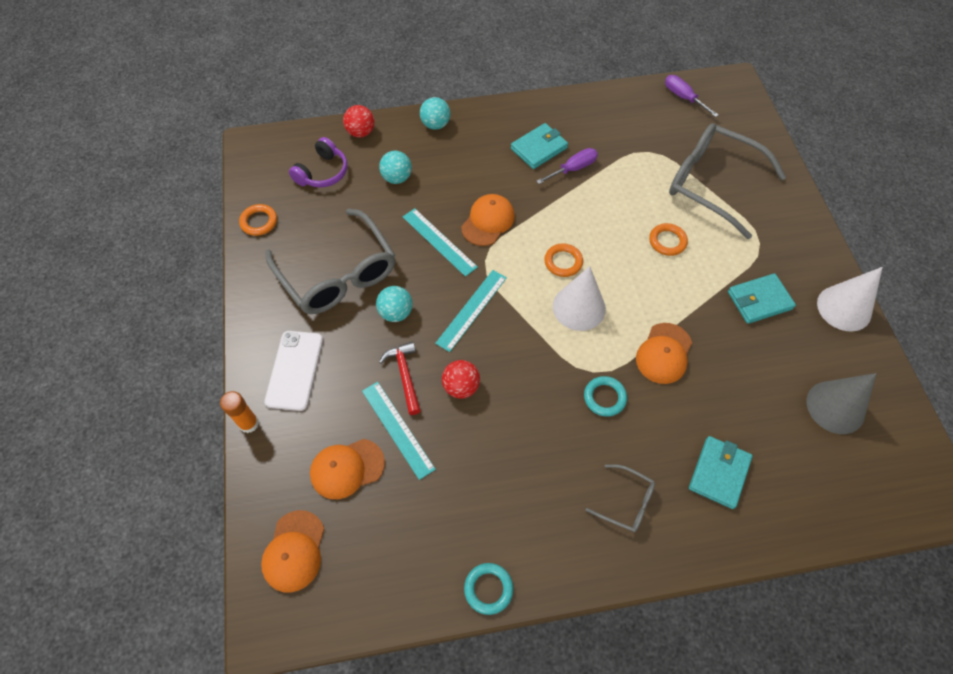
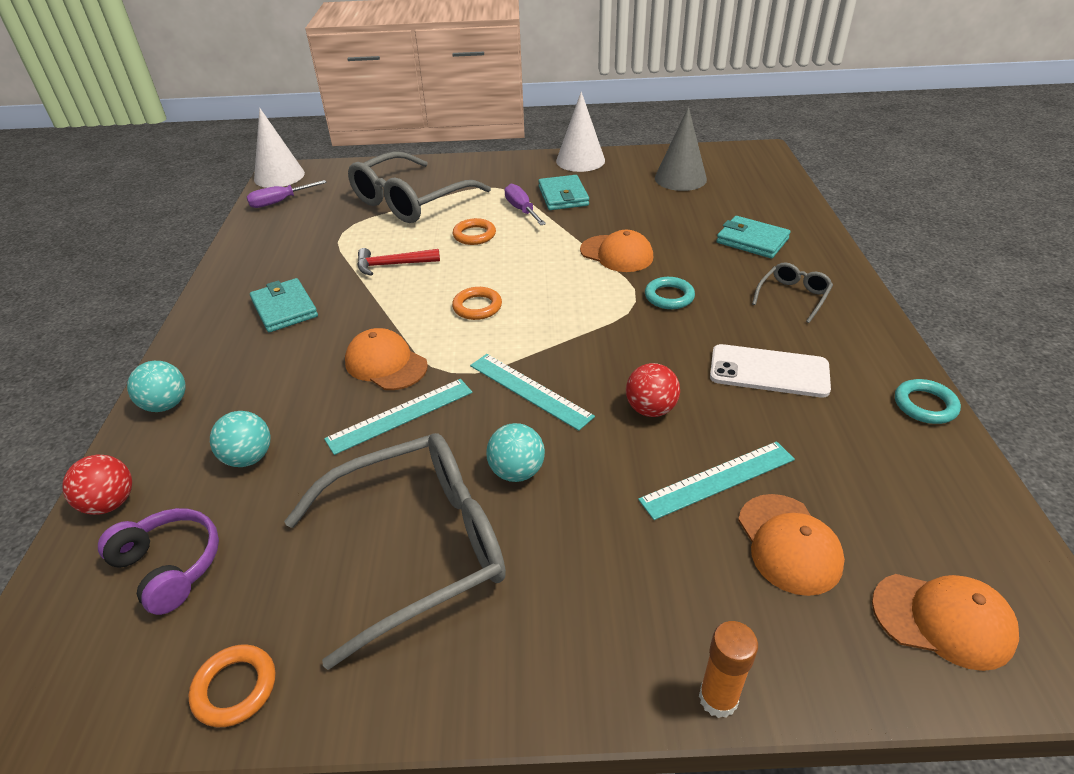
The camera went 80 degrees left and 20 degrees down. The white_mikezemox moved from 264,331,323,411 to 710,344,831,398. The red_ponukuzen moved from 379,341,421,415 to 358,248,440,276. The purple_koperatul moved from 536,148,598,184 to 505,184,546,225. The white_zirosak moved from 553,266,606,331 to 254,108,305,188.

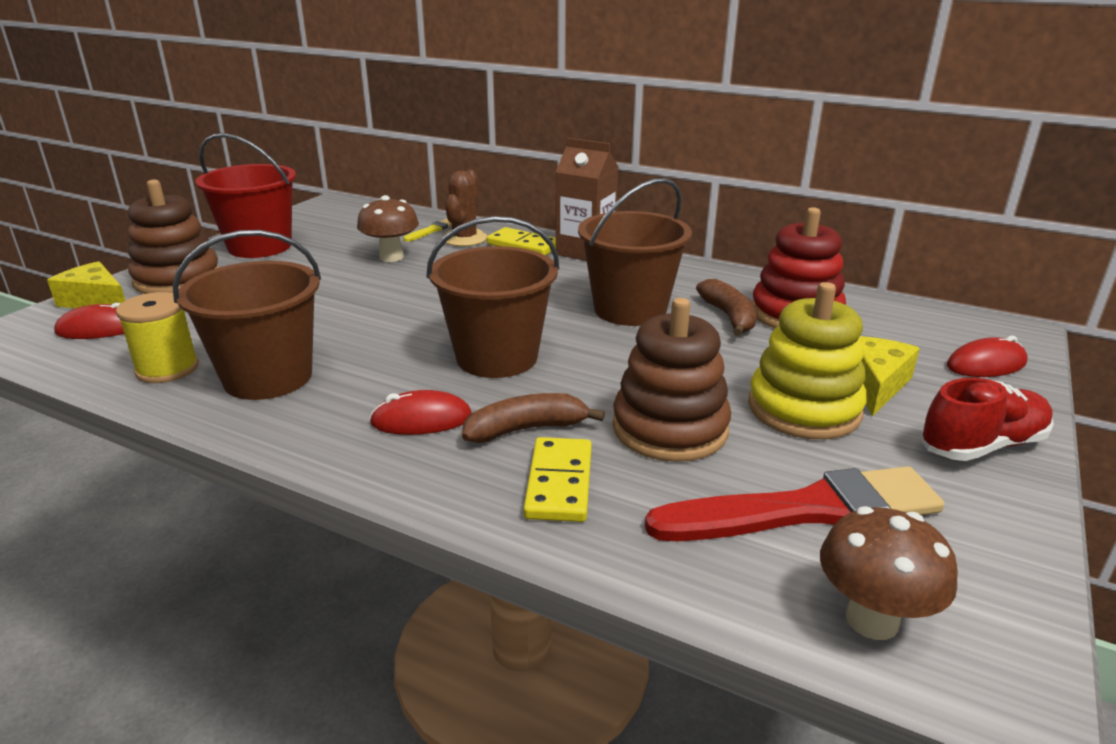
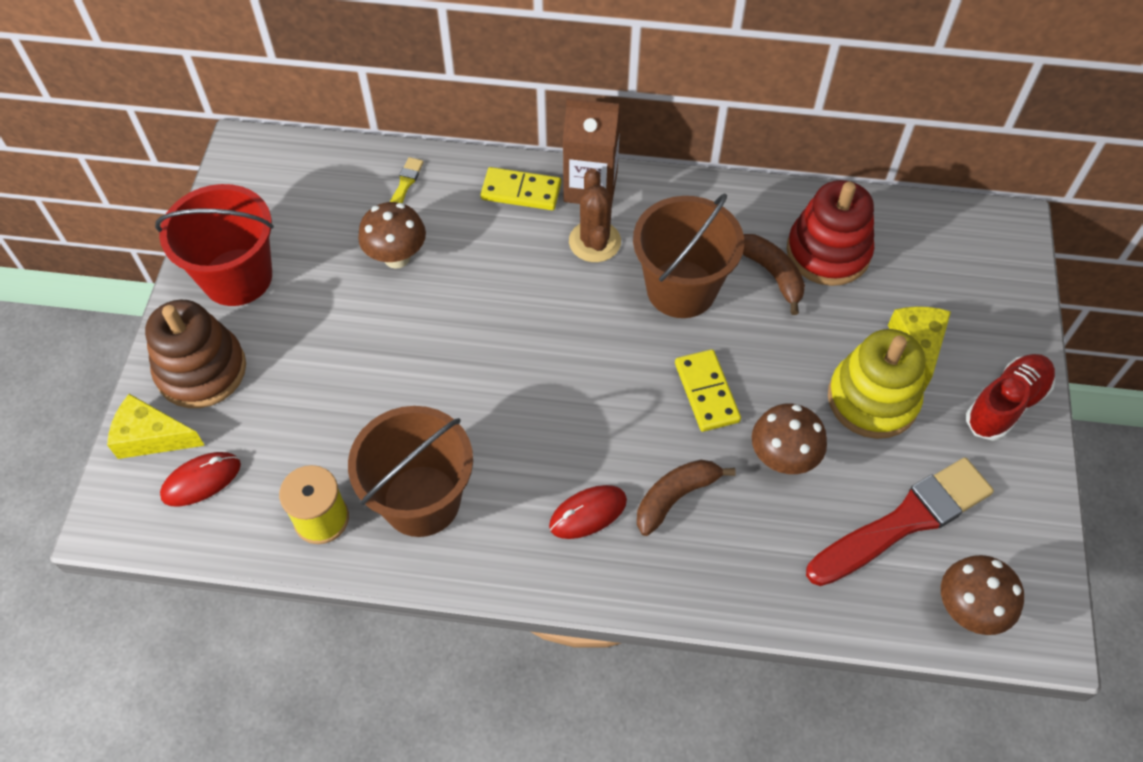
The camera went 20 degrees left and 30 degrees up. The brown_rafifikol at 426,216,559,378 disappeared. The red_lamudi at 947,335,1028,377 disappeared. The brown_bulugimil moved from 442,170,487,246 to 569,168,621,262. The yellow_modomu moved from 523,437,592,522 to 675,349,741,432. The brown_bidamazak at 612,298,731,462 was replaced by the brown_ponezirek at 752,404,827,474.

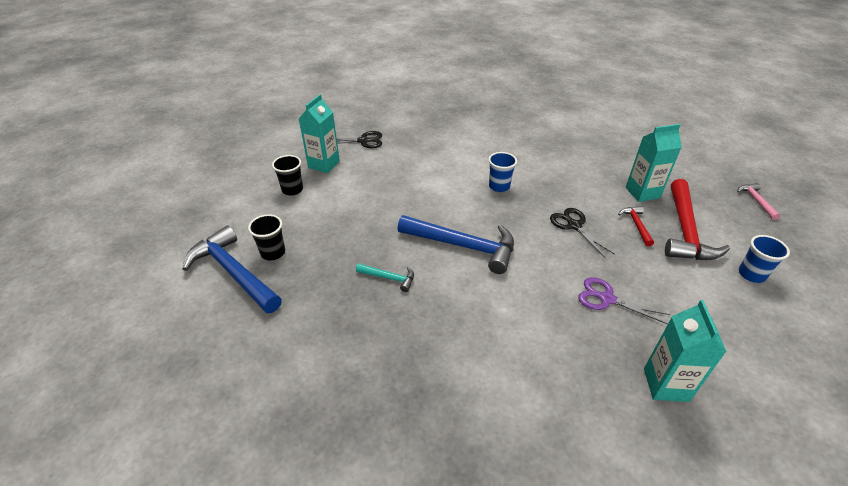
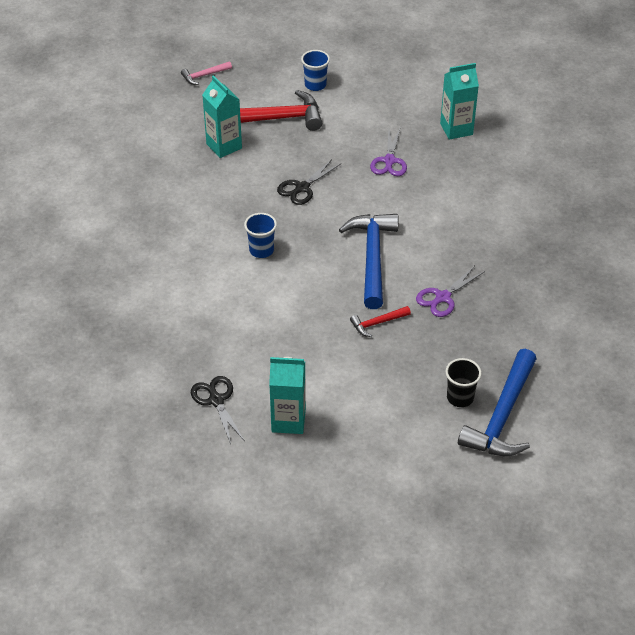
The camera went 110 degrees left and 5 degrees up. The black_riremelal at 272,155,303,196 disappeared. The red_ponukuzen moved from 618,206,654,246 to 350,306,411,337. The turquoise_ponukuzen at 356,263,414,292 was replaced by the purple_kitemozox at 416,266,485,317.

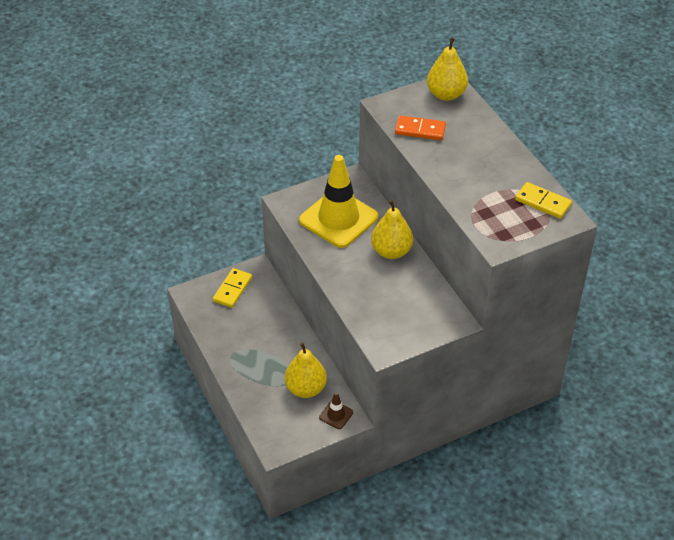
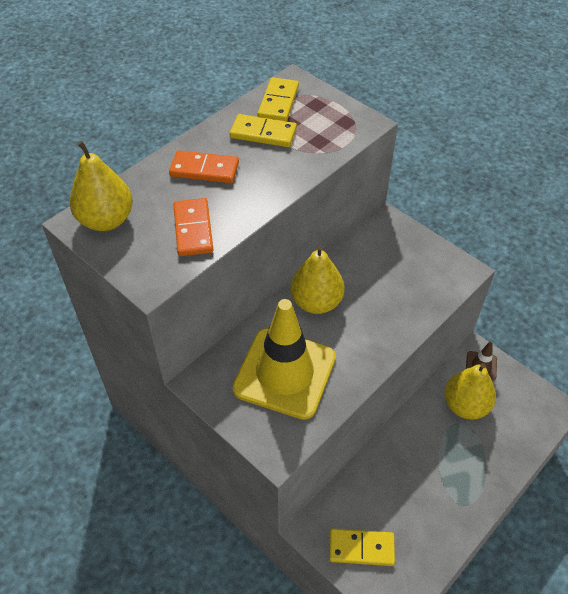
The camera went 110 degrees left and 5 degrees up. The orange_modomu at 169,150,239,183 appeared. The yellow_modomu at 230,114,297,147 appeared.

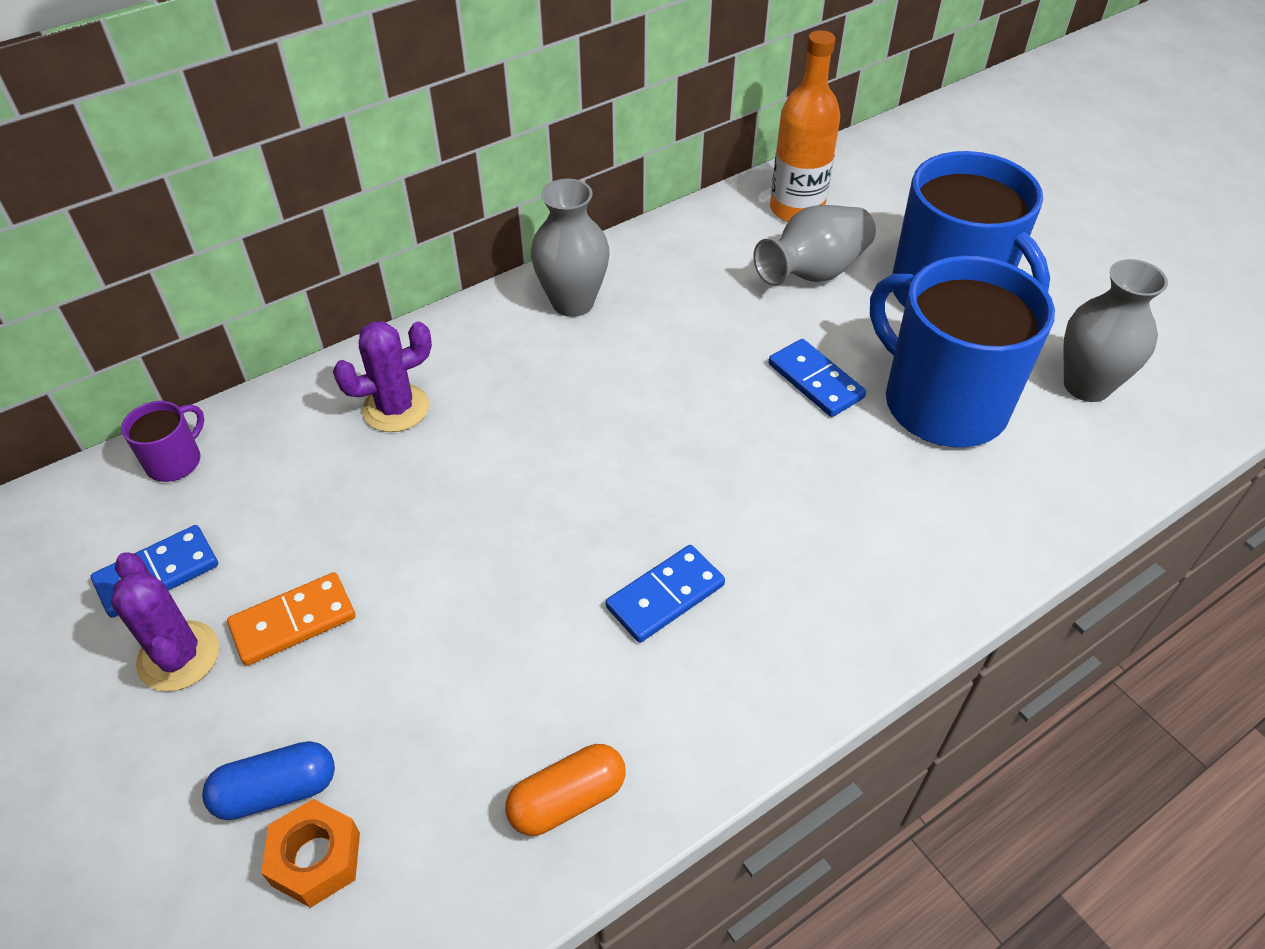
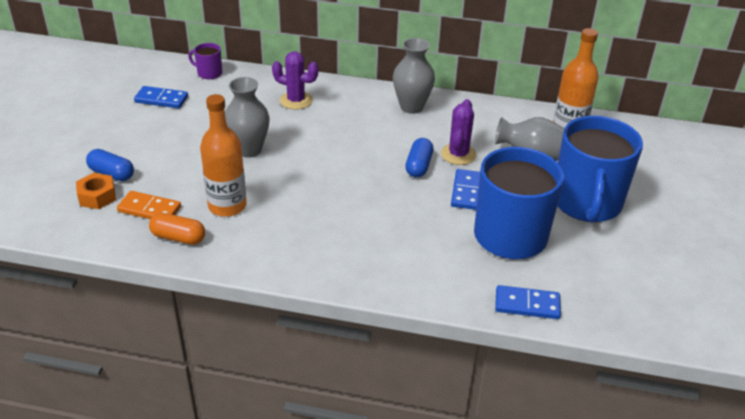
The camera went 45 degrees right and 10 degrees down. The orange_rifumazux at 200,94,247,217 appeared. The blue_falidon at 405,138,434,178 appeared. The purple_bulugimil moved from 111,552,219,692 to 441,99,476,165. The orange_modomu moved from 227,572,356,666 to 117,191,181,219. The blue_modomu moved from 606,545,725,643 to 495,285,561,319. The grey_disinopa moved from 1063,259,1168,402 to 225,77,270,158. The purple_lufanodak at 121,401,204,482 turned 150 degrees counterclockwise.

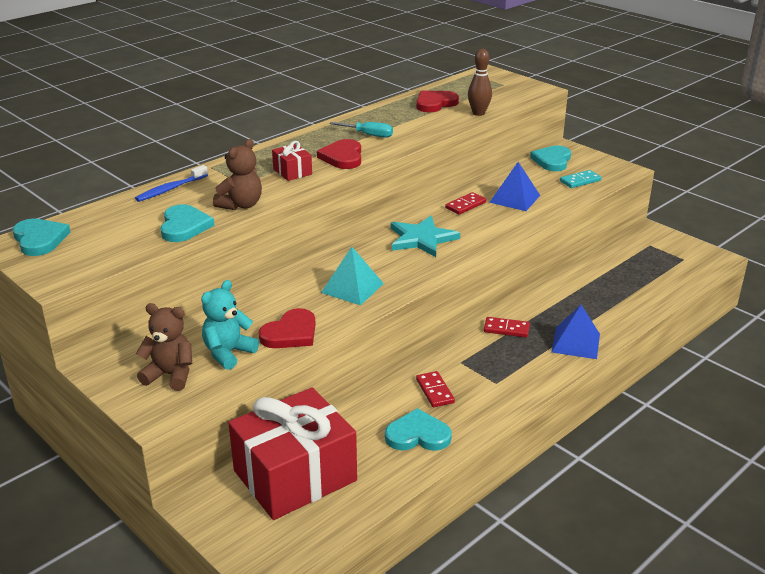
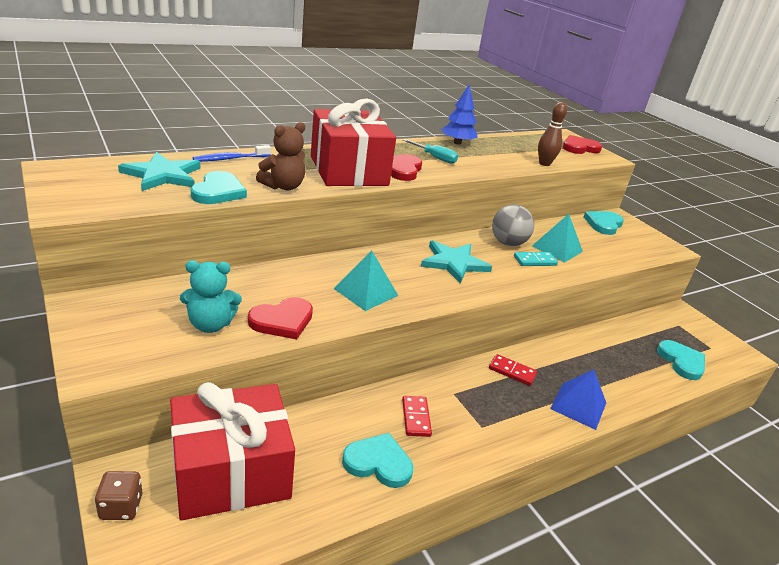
The camera went 10 degrees right and 0 degrees up. The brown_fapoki at 136,303,192,391 disappeared. The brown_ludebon at 95,471,142,520 appeared. The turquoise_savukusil at 118,152,200,191 appeared. The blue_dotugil at 441,84,478,145 appeared. The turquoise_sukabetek moved from 13,219,71,256 to 657,340,705,380. The red_sukabetek moved from 416,91,459,112 to 563,135,602,154. The turquoise_modomu moved from 560,170,601,188 to 514,252,558,266. The red_modomu at 445,192,486,215 was replaced by the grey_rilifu at 492,205,534,246. The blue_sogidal at 489,162,540,211 became the turquoise_sogidal at 532,214,583,263. The turquoise_fapoki at 201,280,259,370 turned 150 degrees counterclockwise. The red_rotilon at 272,141,312,181 changed to 2.41 times the size.

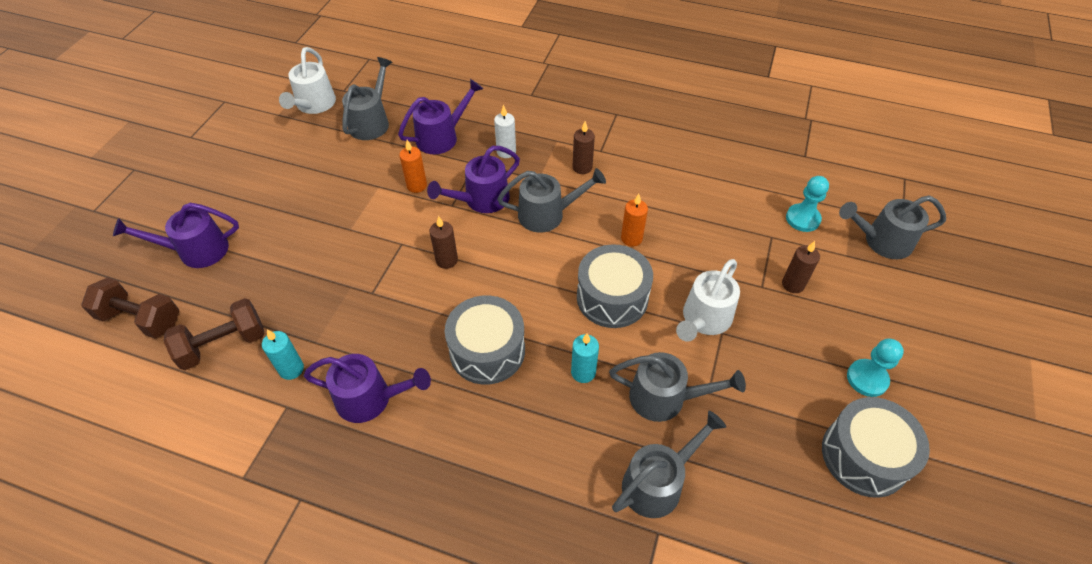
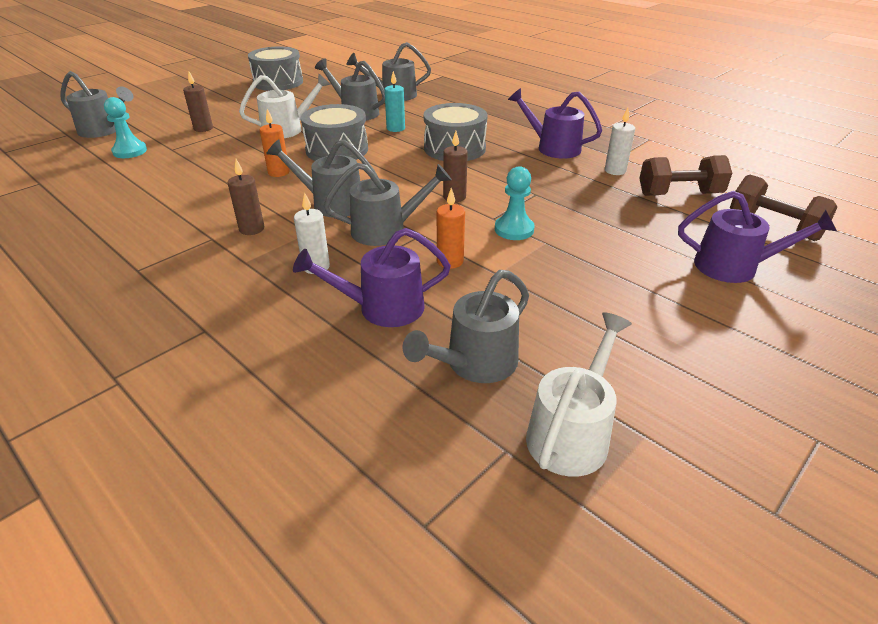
The camera went 155 degrees left and 15 degrees down. The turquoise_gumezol moved from 847,338,904,397 to 495,166,535,240. The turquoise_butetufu at 262,329,304,380 became the white_butetufu at 605,108,635,175. The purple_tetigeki at 427,146,520,213 became the grey_tetigeki at 324,163,452,246.

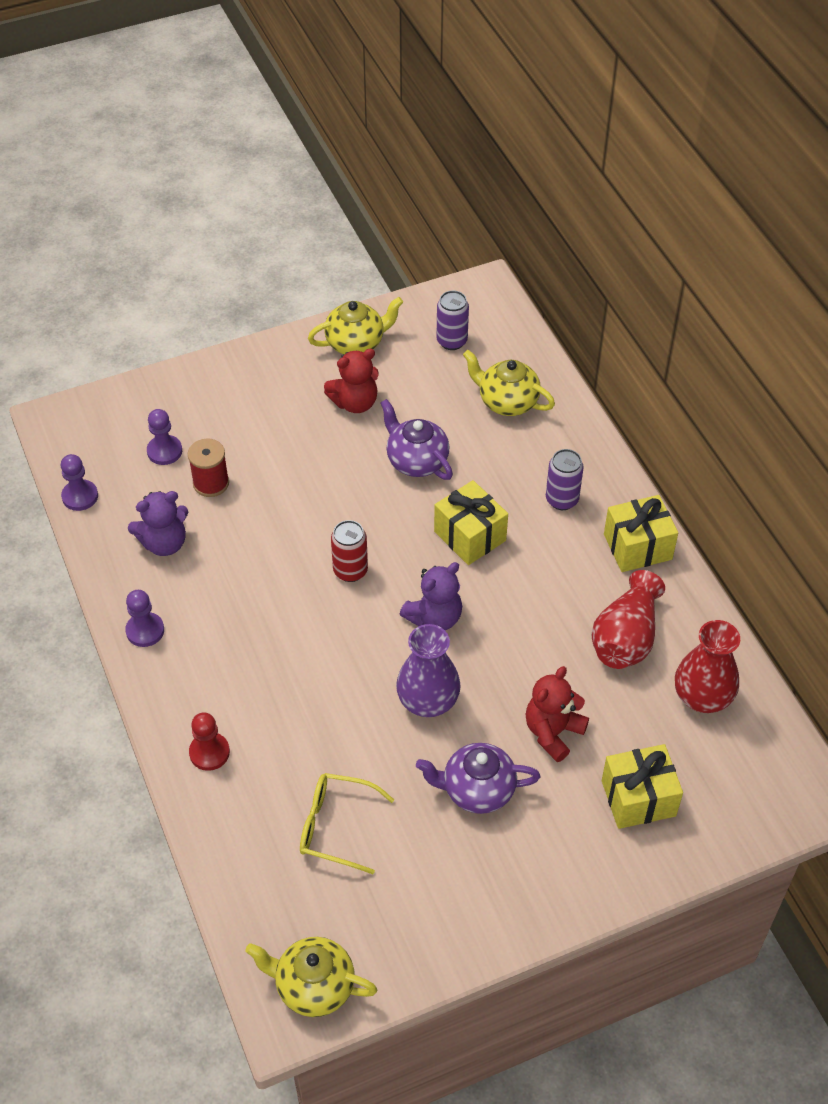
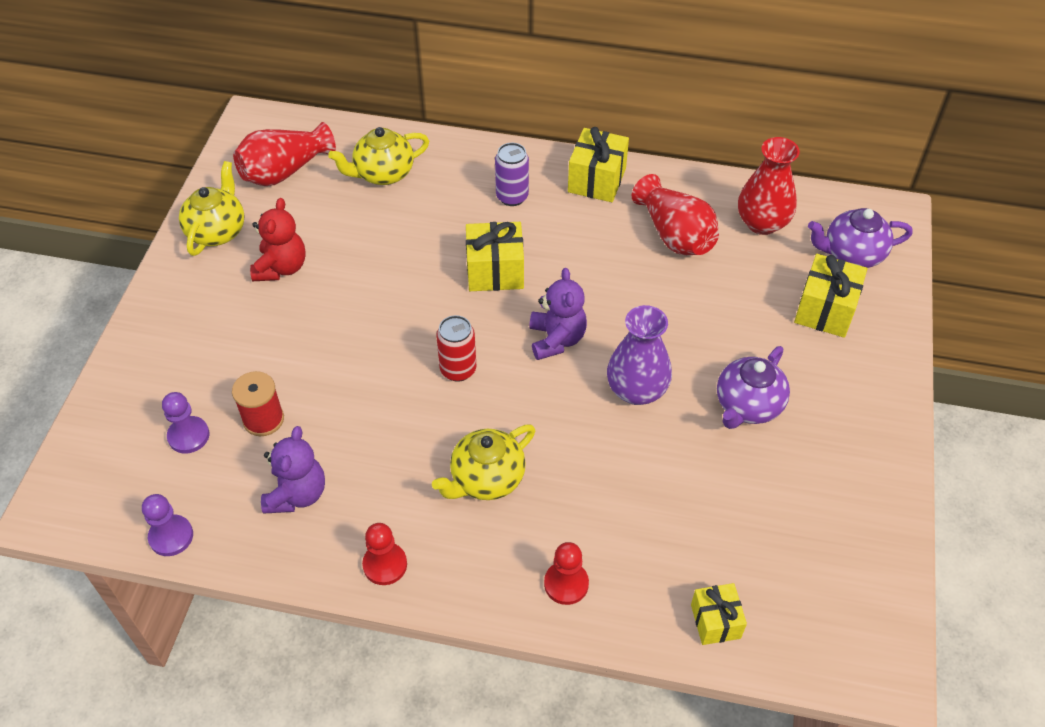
The camera went 55 degrees left and 0 degrees up. The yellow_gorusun at 300,773,394,874 disappeared. The red_fapoki at 525,666,589,762 disappeared. The yellow_rotilon at 691,583,747,645 appeared. The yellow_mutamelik moved from 245,937,377,1017 to 432,425,535,500. The purple_mutamelik moved from 381,399,453,480 to 808,208,913,268. The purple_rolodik at 437,290,469,350 was replaced by the red_disinopa at 233,122,336,186. The purple_gumezol at 125,590,164,647 became the red_gumezol at 362,523,407,585.

